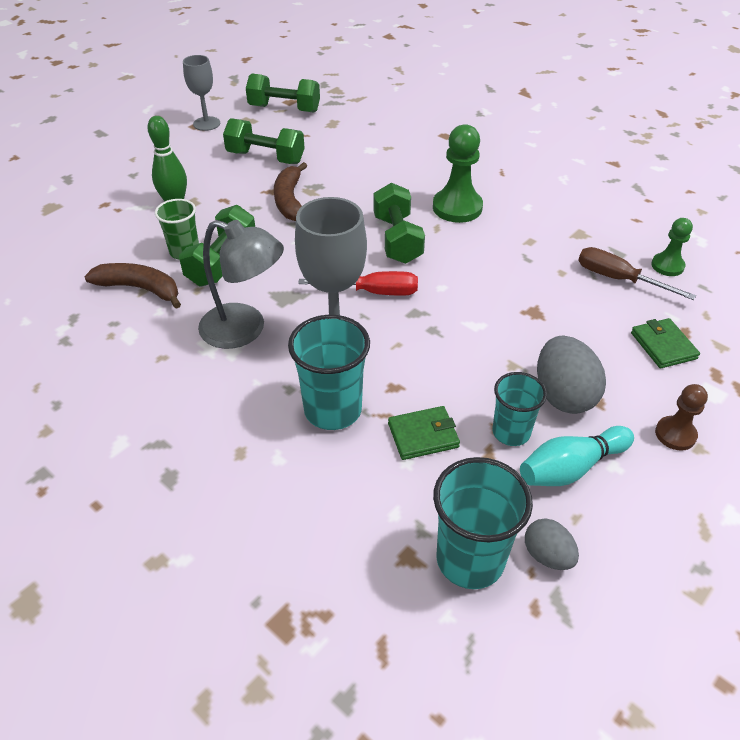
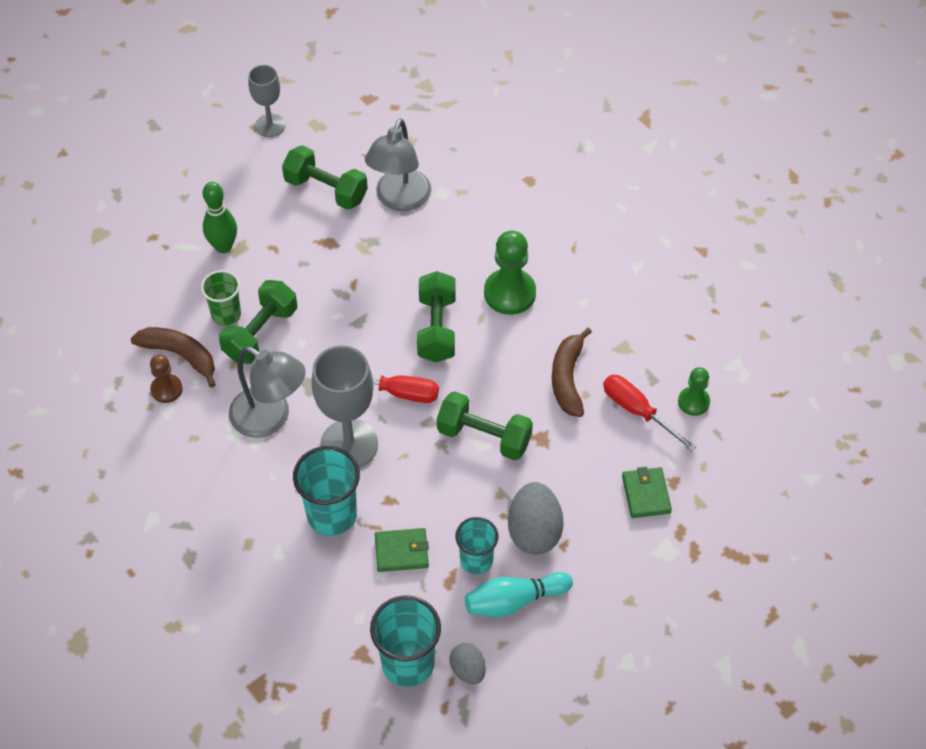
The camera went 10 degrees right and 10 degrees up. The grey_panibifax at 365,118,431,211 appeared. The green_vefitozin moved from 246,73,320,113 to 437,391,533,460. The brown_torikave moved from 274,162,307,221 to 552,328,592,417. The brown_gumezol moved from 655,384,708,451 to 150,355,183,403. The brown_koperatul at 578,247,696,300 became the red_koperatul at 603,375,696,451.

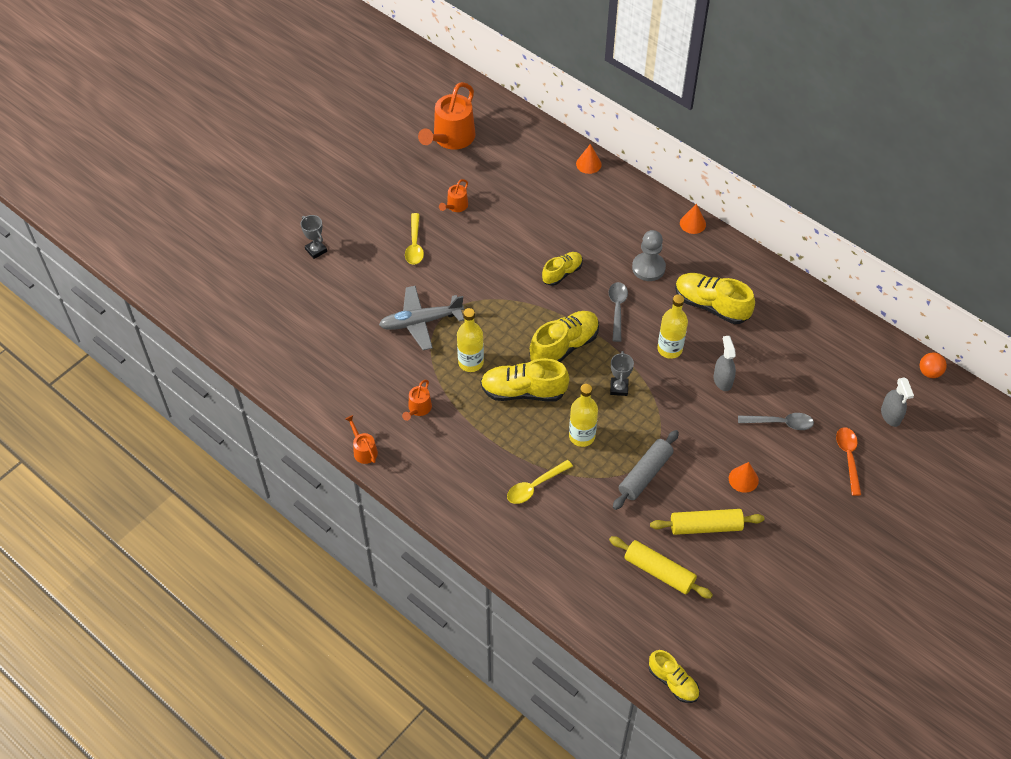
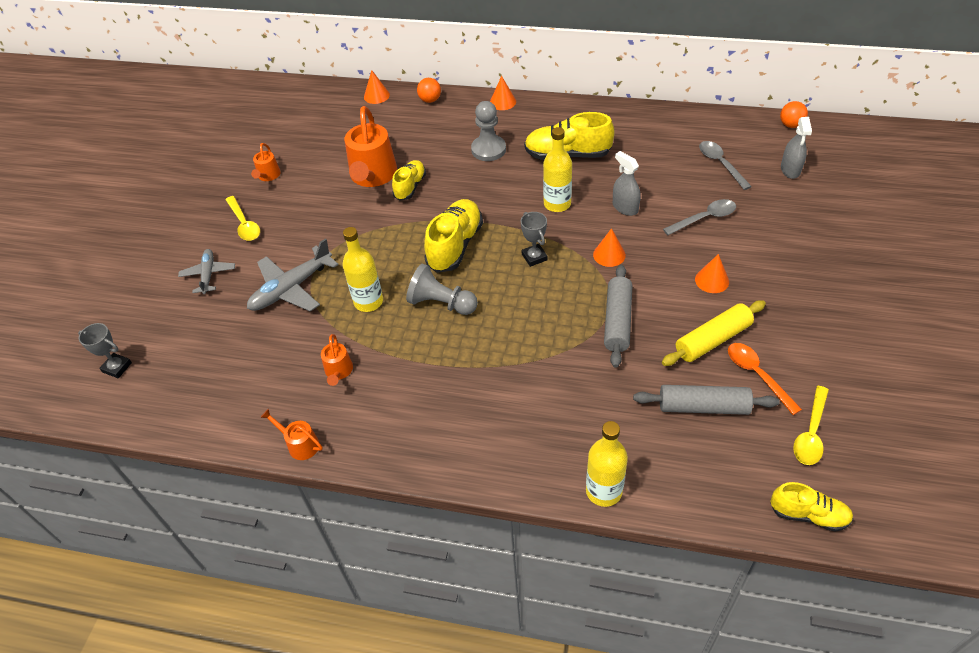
The camera went 25 degrees left and 5 degrees down. The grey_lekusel at 178,249,235,294 appeared. The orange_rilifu at 417,78,441,103 appeared. The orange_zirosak at 593,228,626,267 appeared. The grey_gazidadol moved from 301,215,327,259 to 78,323,132,378. The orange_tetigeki moved from 418,82,476,150 to 344,106,397,187. The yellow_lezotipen moved from 507,460,573,504 to 793,386,829,465. The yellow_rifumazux moved from 569,384,598,447 to 586,421,628,507. The grey_lezotipen moved from 609,282,628,342 to 699,141,752,190. The orange_lezotipen moved from 836,427,861,496 to 728,343,802,415. The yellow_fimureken at 481,358,569,401 was replaced by the grey_gumezol at 406,264,478,315. The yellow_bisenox at 609,536,713,599 became the grey_bisenox at 633,385,779,415. The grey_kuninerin at 881,378,914,427 turned 45 degrees clockwise.

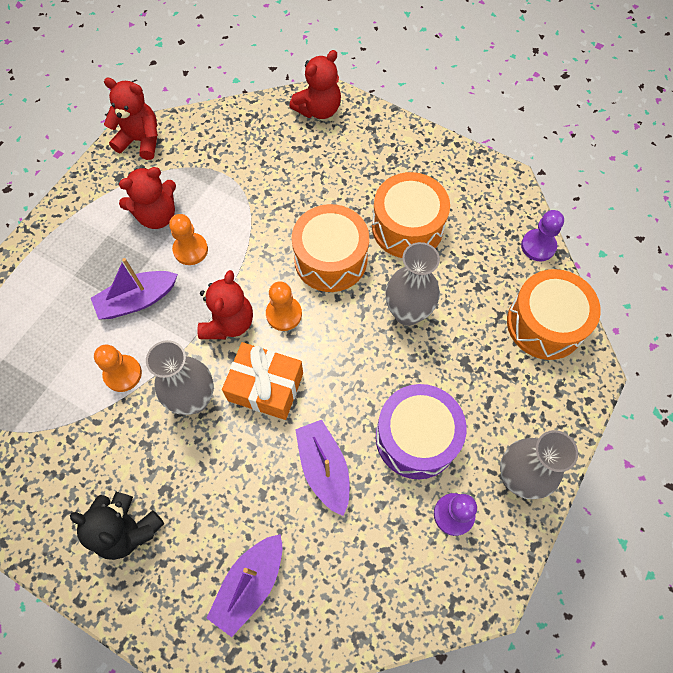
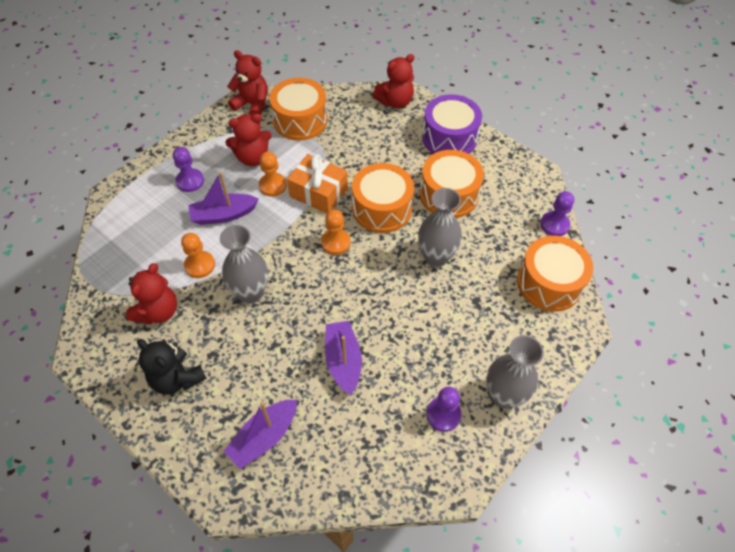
The camera went 10 degrees right and 10 degrees down. The purple_gumezol at 173,147,204,192 appeared. The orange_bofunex at 270,78,327,141 appeared. The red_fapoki moved from 197,270,253,339 to 126,263,177,324. The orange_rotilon moved from 222,342,303,420 to 287,154,348,214. The purple_bofunex moved from 376,384,466,479 to 422,94,482,154.

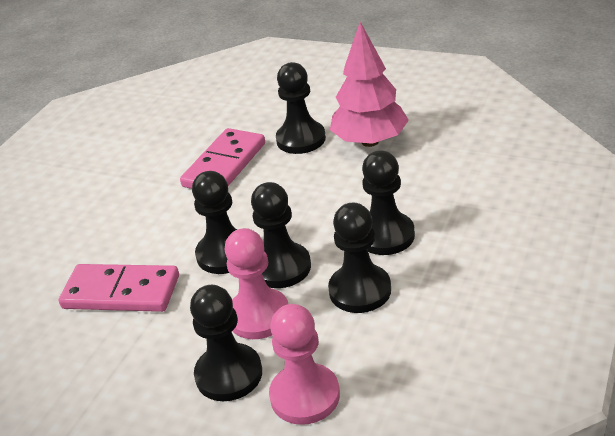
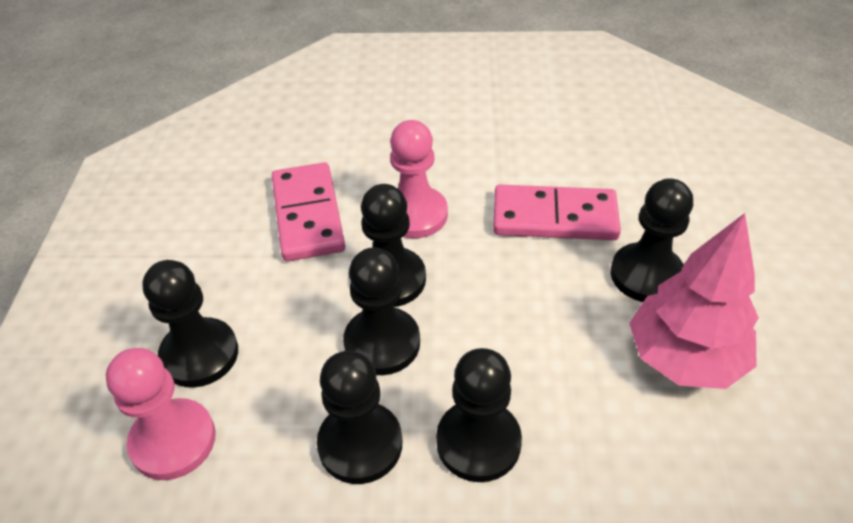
The camera went 65 degrees right and 10 degrees up. The pink_gumezol moved from 224,228,288,339 to 390,120,448,238.

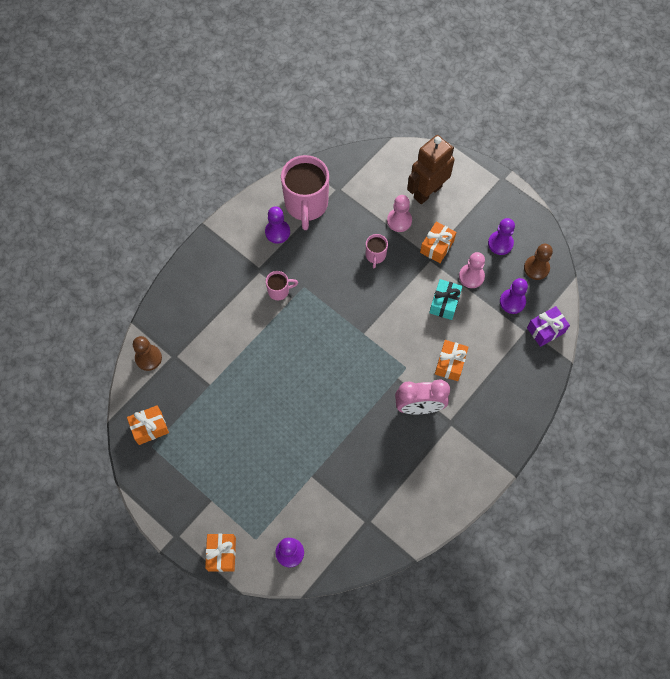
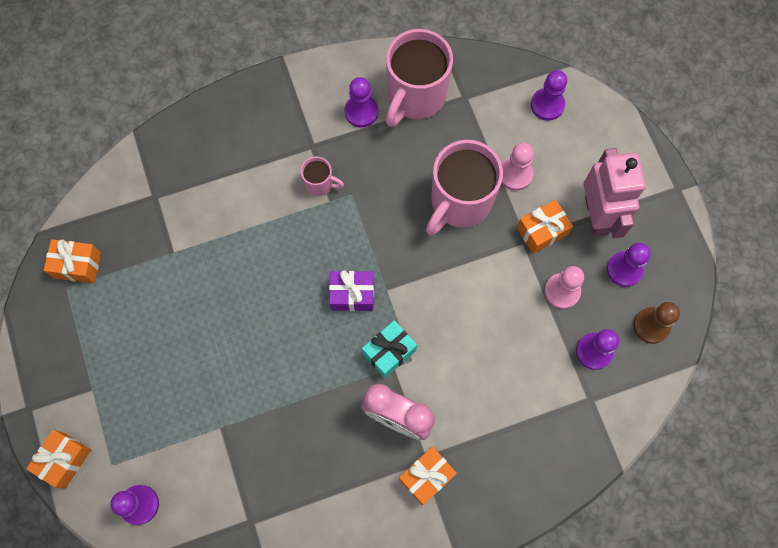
The camera went 30 degrees right and 5 degrees up. The brown_gumezol at 133,336,162,371 disappeared. The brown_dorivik at 407,135,455,204 disappeared. The purple_gumezol at 531,70,567,121 appeared. The pink_dorivik at 584,148,646,238 appeared. The turquoise_rotilon moved from 429,279,463,320 to 362,320,417,378. The orange_rotilon moved from 435,340,469,381 to 399,446,457,505. The purple_rotilon moved from 527,306,570,347 to 329,270,374,311. The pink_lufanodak at 366,234,388,269 changed to 2.16 times the size.

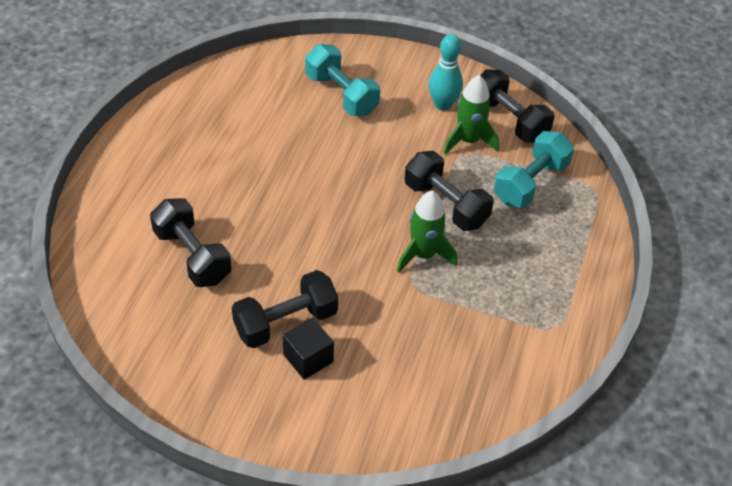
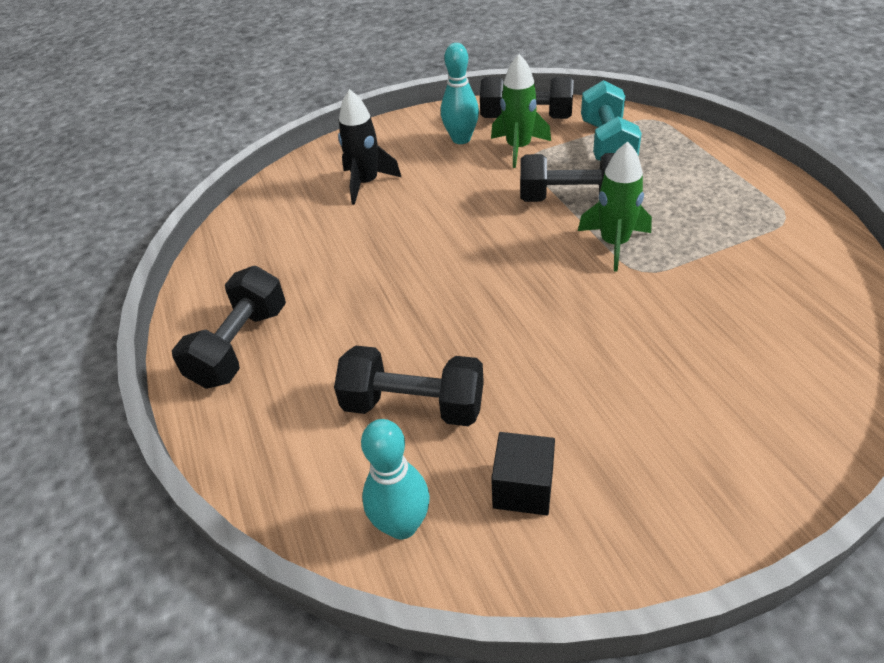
The camera went 35 degrees left and 5 degrees down. The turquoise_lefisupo at 361,419,430,539 appeared. The black_vefitozin moved from 232,270,338,348 to 172,266,286,389. The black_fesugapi moved from 283,318,334,380 to 491,432,555,515. The turquoise_vefitozin at 305,44,380,116 was replaced by the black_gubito at 338,89,402,205.

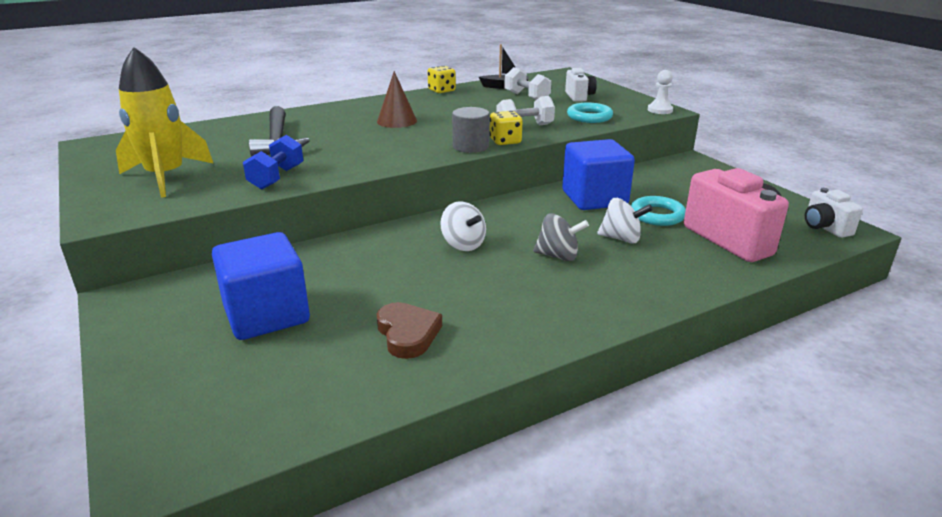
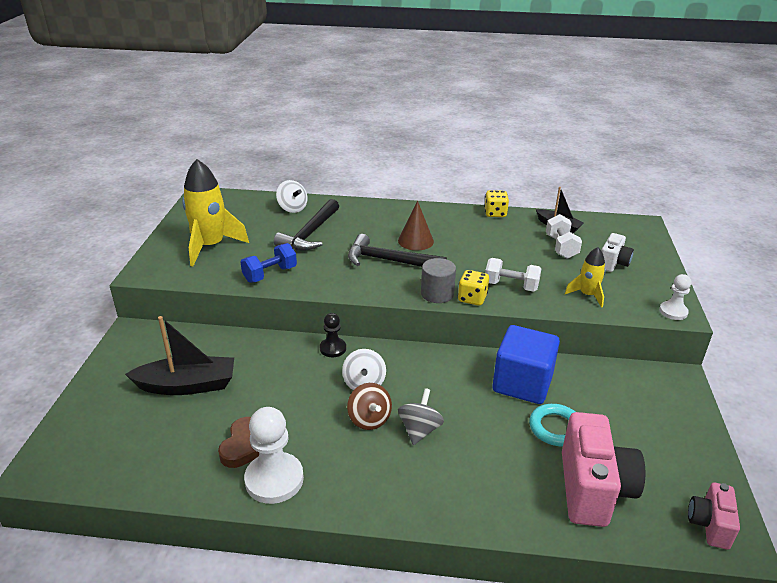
The camera went 35 degrees right and 5 degrees up. The white_gumezol at 244,407,304,504 appeared. The black_gumezol at 320,313,346,357 appeared. The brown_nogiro at 347,383,392,430 appeared. The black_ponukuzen at 348,234,447,267 appeared. The white_nogiro moved from 597,198,653,244 to 276,180,308,213. The blue_fesugapi at 212,232,310,340 was replaced by the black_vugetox at 125,316,234,395. The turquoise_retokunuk at 567,103,613,123 was replaced by the yellow_gubito at 565,247,606,308. The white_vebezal at 805,188,863,238 became the pink_vebezal at 688,483,740,550. The grey_nogiro at 533,213,589,261 turned 120 degrees counterclockwise.

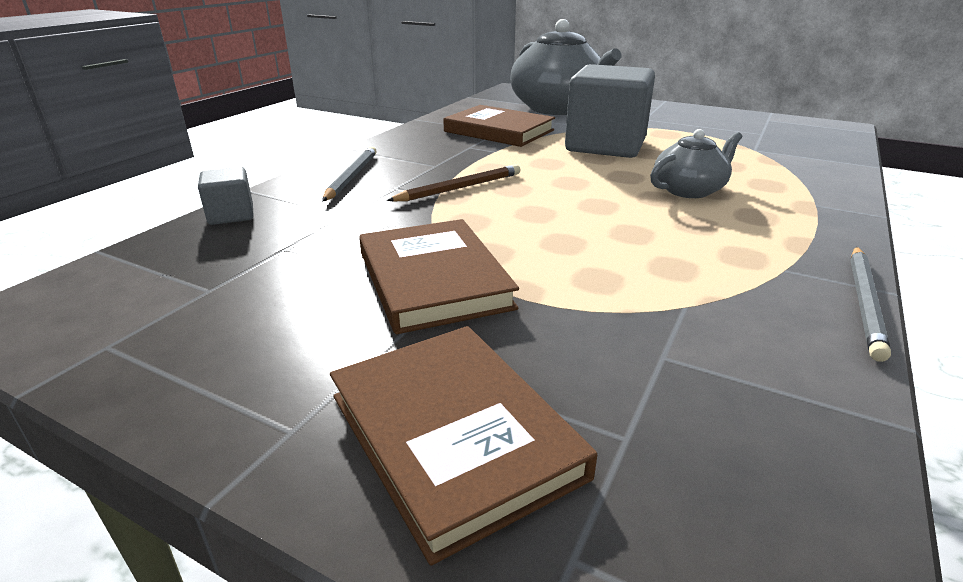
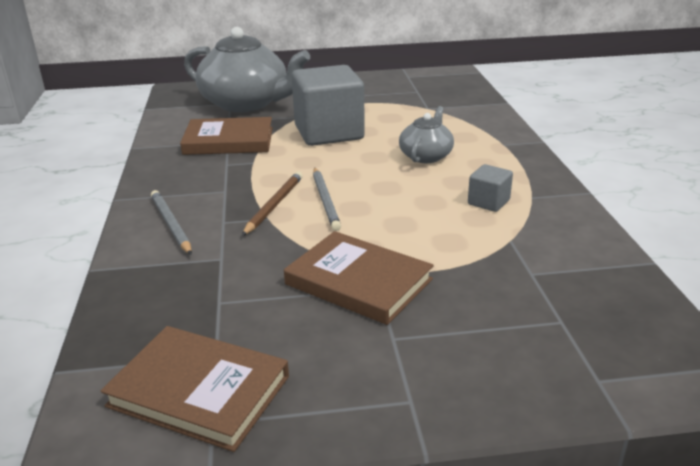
The camera went 35 degrees left and 0 degrees up. The grey_fesugapi moved from 198,167,253,225 to 468,164,513,212. The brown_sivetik moved from 330,326,597,566 to 101,326,289,452. The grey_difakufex moved from 850,247,891,362 to 313,167,341,231.

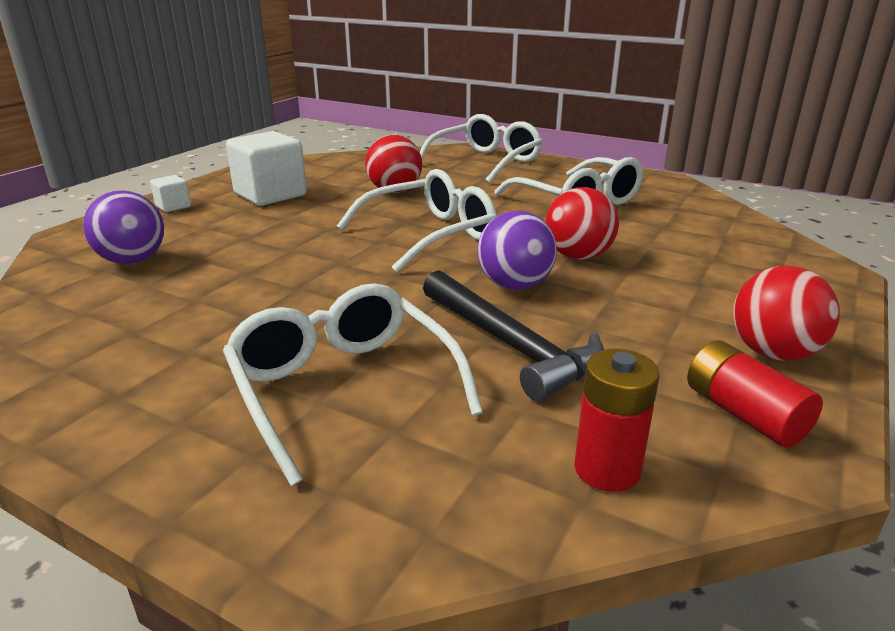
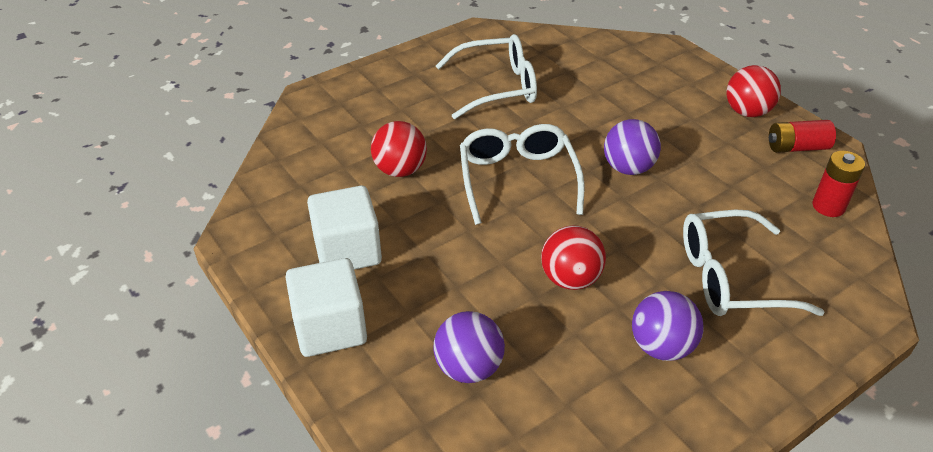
The camera went 65 degrees left and 15 degrees up. The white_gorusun at 420,114,543,184 disappeared. The black_ponukuzen at 423,270,604,401 disappeared. The purple_rilifu at 632,291,704,361 appeared. The red_rilifu moved from 546,187,619,260 to 541,225,606,290. The white_fesugapi at 150,175,191,212 changed to 2.10 times the size.

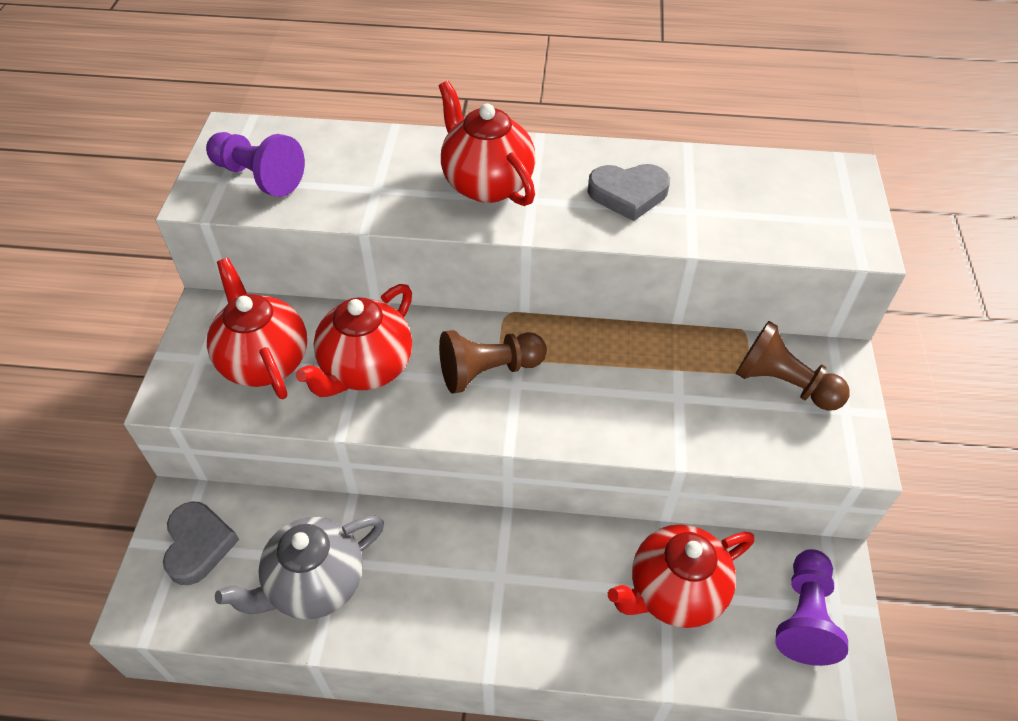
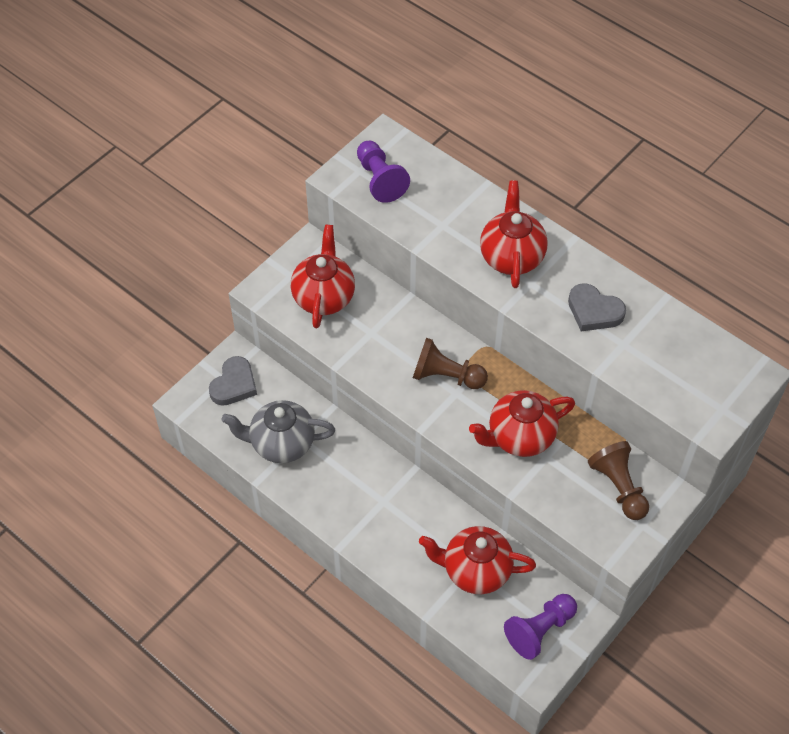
The camera went 35 degrees right and 5 degrees up. The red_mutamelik moved from 296,284,412,397 to 469,390,575,457.

